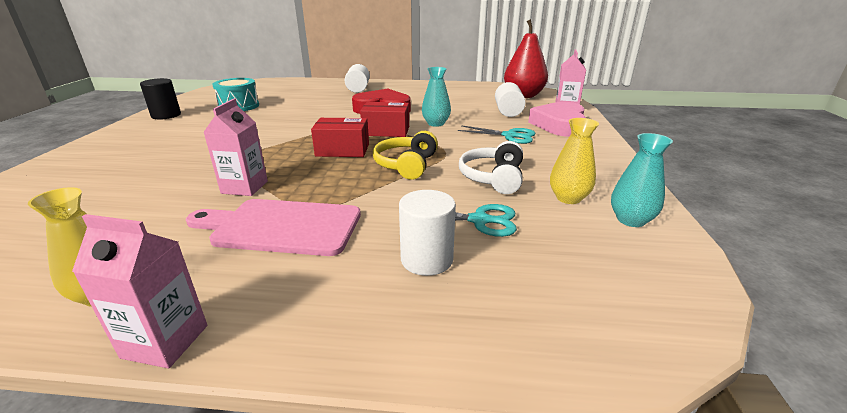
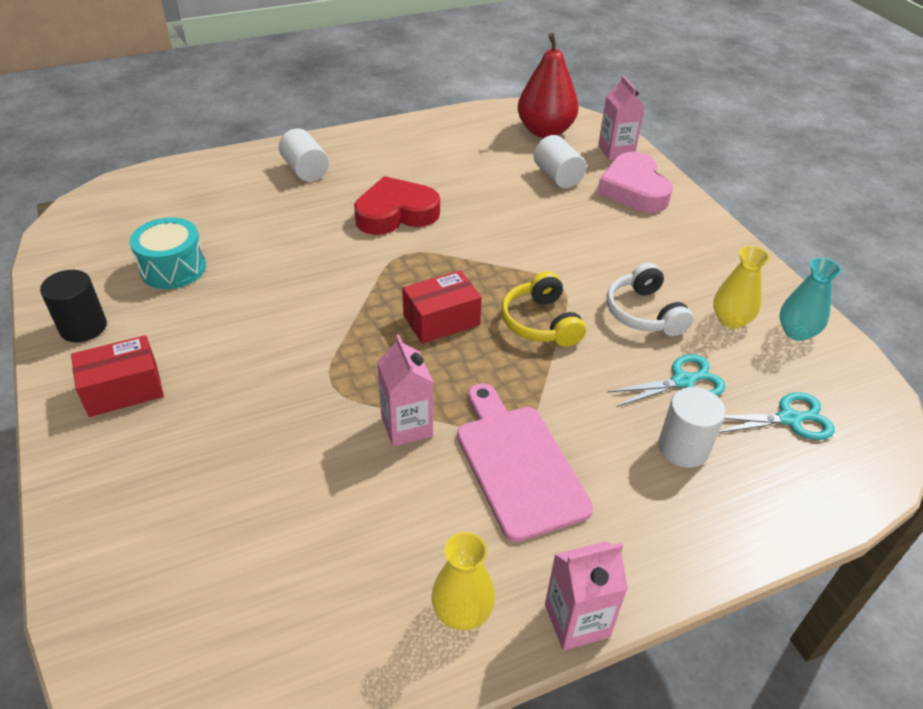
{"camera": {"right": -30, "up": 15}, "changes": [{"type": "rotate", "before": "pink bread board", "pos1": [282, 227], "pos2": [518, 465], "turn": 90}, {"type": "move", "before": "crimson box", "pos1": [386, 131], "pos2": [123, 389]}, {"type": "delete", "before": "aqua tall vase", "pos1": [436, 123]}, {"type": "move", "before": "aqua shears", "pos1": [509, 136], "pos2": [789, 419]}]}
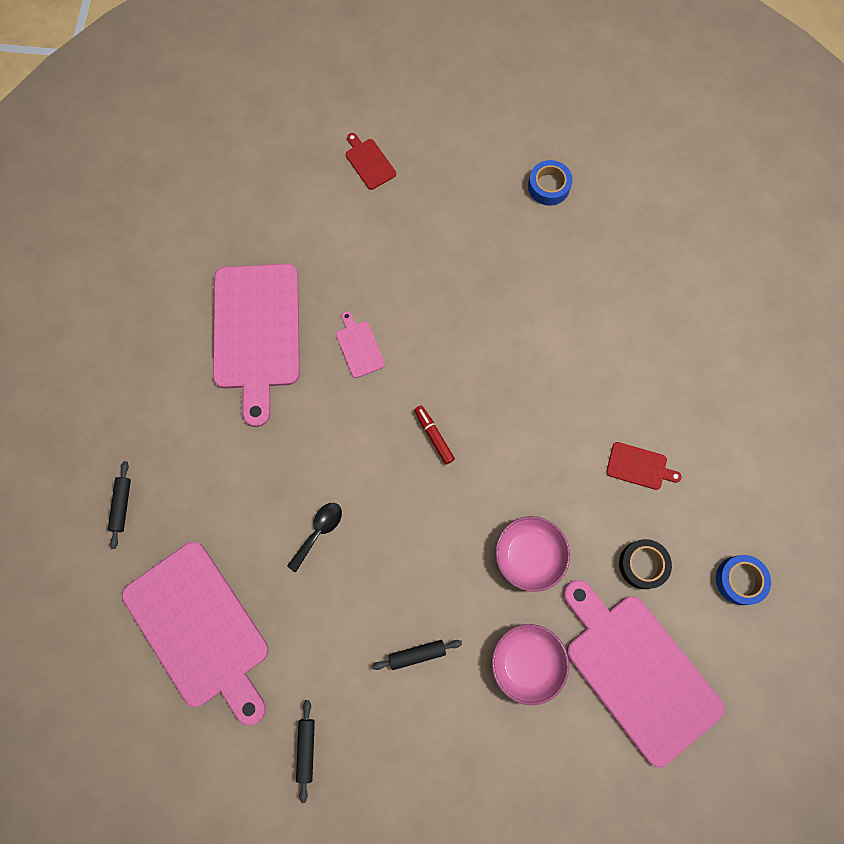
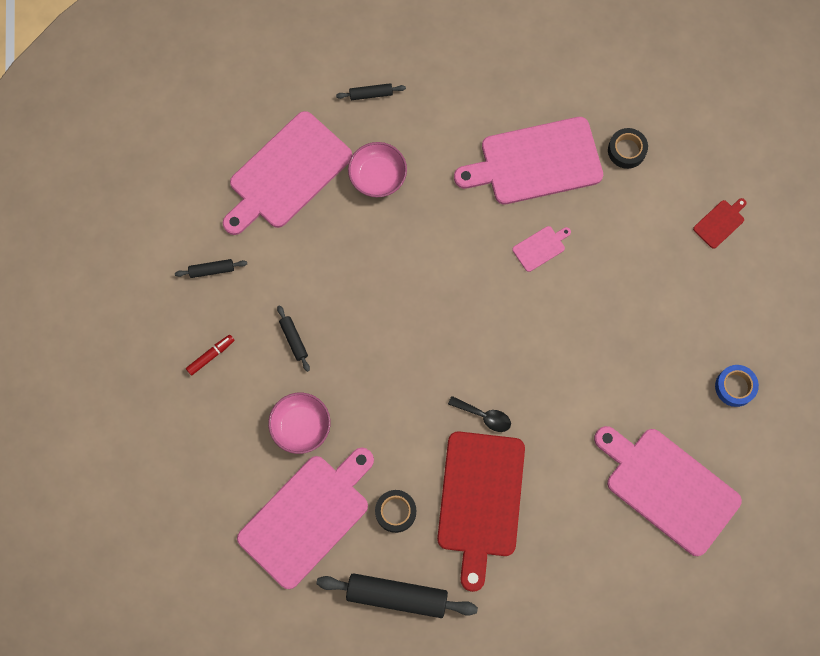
{"camera": {"right": 80, "up": 0}, "changes": [{"type": "move", "before": "ebony tablespoon", "pos1": [319, 532], "pos2": [484, 416]}, {"type": "move", "before": "crimson felt pen", "pos1": [434, 436], "pos2": [211, 356]}, {"type": "move", "before": "pink serving bowl", "pos1": [529, 555], "pos2": [378, 176]}, {"type": "resize", "before": "crimson bread board", "pos1": [639, 466], "pos2": [480, 500], "scale": 2.43}, {"type": "replace", "before": "blue roll of tape", "after": "ebony pastry roller", "pos1": [739, 580], "pos2": [396, 596]}, {"type": "insert", "after": "pink bread board", "pos2": [668, 487]}, {"type": "insert", "after": "ebony roll of tape", "pos2": [626, 150]}]}
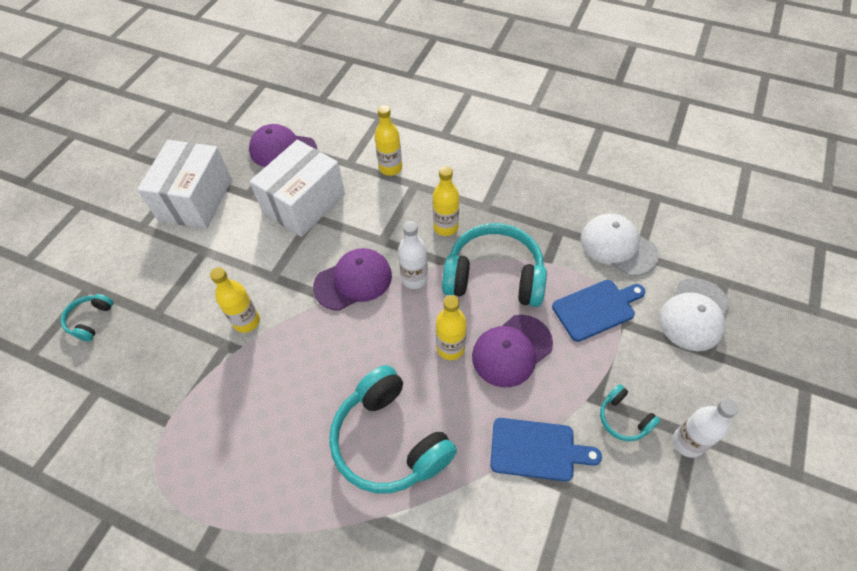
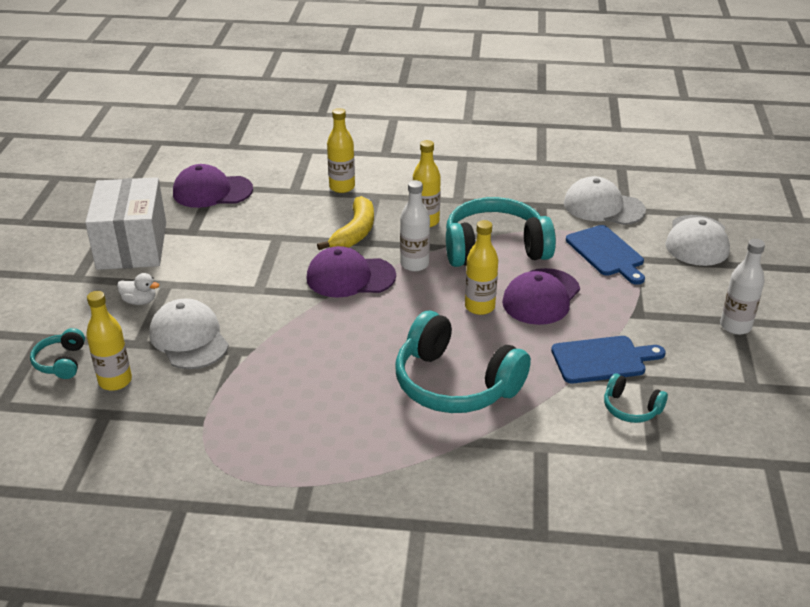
{"camera": {"right": -20, "up": -20}, "changes": [{"type": "move", "before": "yellow drink bottle", "pos1": [246, 321], "pos2": [115, 381]}, {"type": "delete", "before": "pure white box", "pos1": [304, 203]}, {"type": "rotate", "before": "violet cap", "pos1": [353, 281], "pos2": [350, 277], "turn": -135}, {"type": "rotate", "before": "blue bread board", "pos1": [596, 309], "pos2": [606, 253], "turn": 105}, {"type": "move", "before": "aqua headphones", "pos1": [623, 418], "pos2": [631, 408]}, {"type": "insert", "after": "pure white toy duck", "pos2": [139, 301]}, {"type": "insert", "after": "pure white cap", "pos2": [189, 338]}, {"type": "insert", "after": "yellow banana", "pos2": [355, 232]}]}
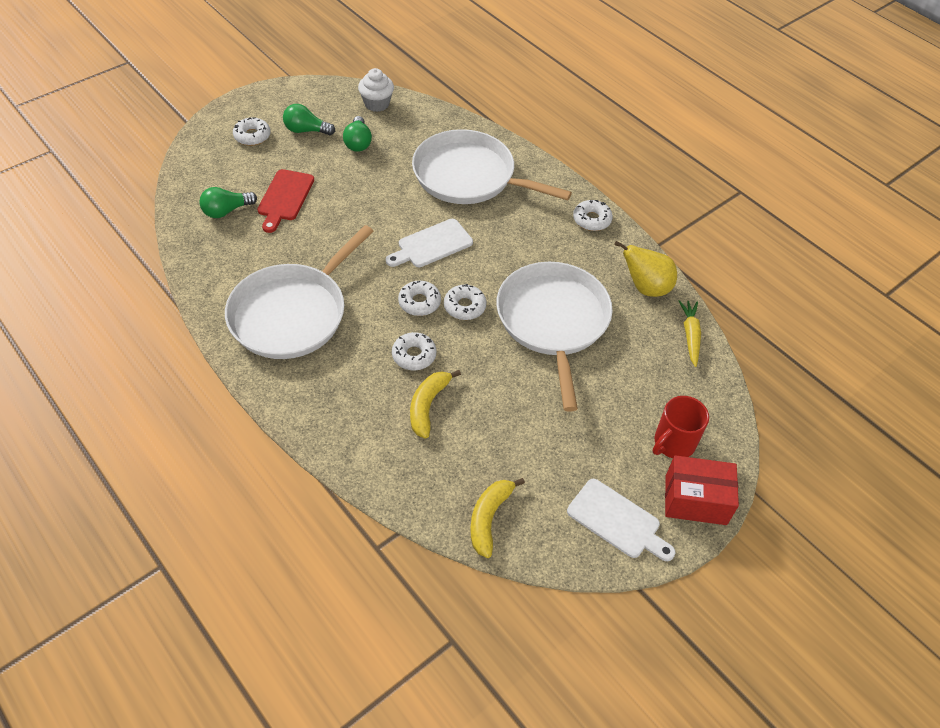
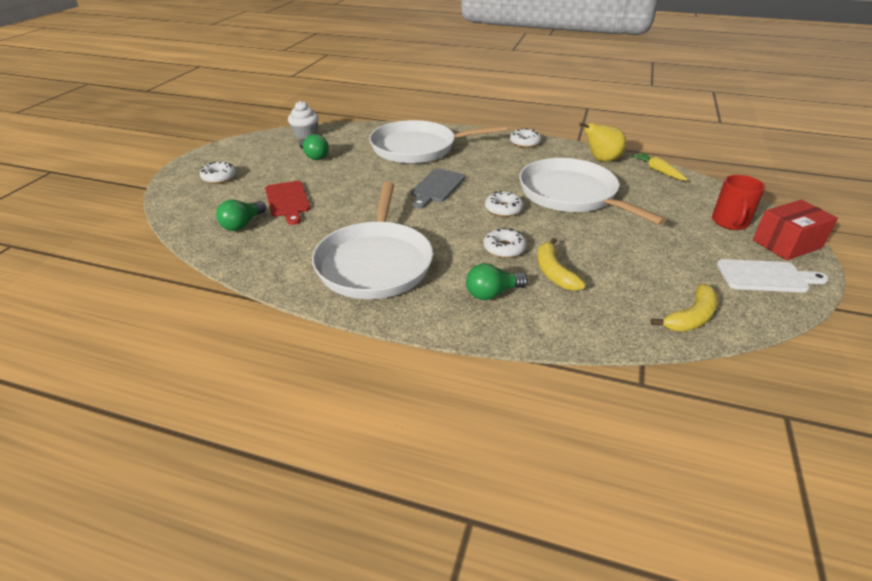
{"camera": {"right": -30, "up": -15}, "changes": [{"type": "move", "before": "emerald lightbulb", "pos1": [306, 130], "pos2": [492, 293]}, {"type": "recolor", "before": "pure white bread board", "after": "grey bread board", "pos1": [432, 245], "pos2": [437, 187]}, {"type": "delete", "before": "pure white donut", "pos1": [419, 302]}, {"type": "rotate", "before": "yellow banana", "pos1": [489, 518], "pos2": [691, 317], "turn": -120}]}
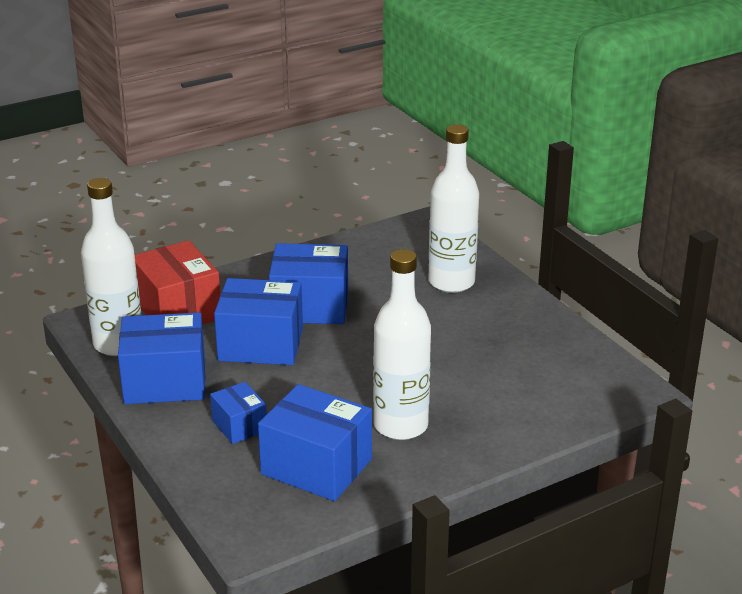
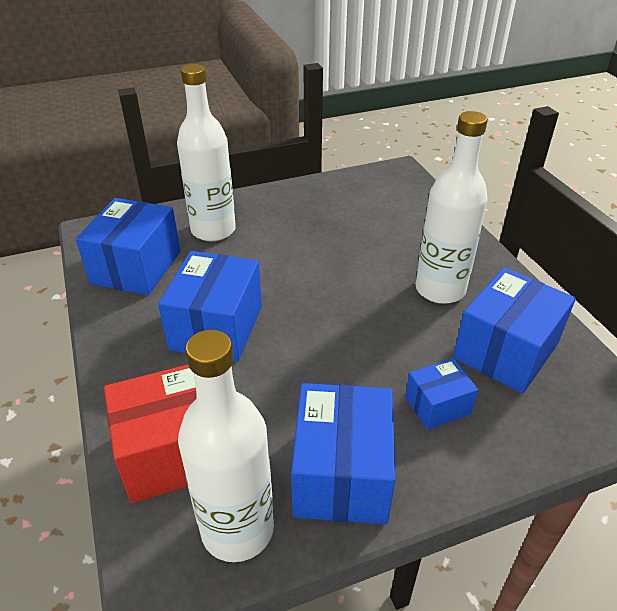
{"camera": {"right": -80, "up": 10}, "changes": [{"type": "move", "before": "blue box", "pos1": [261, 345], "pos2": [136, 267]}]}
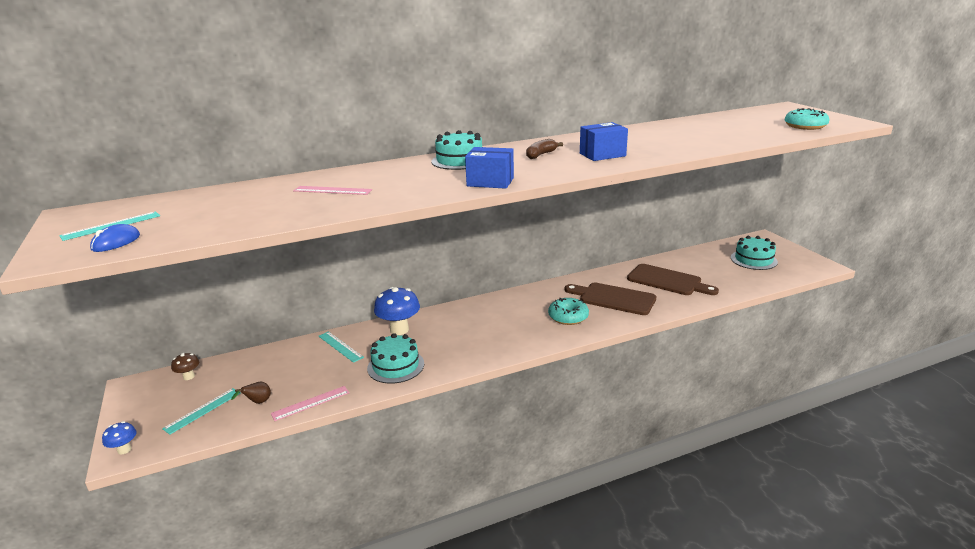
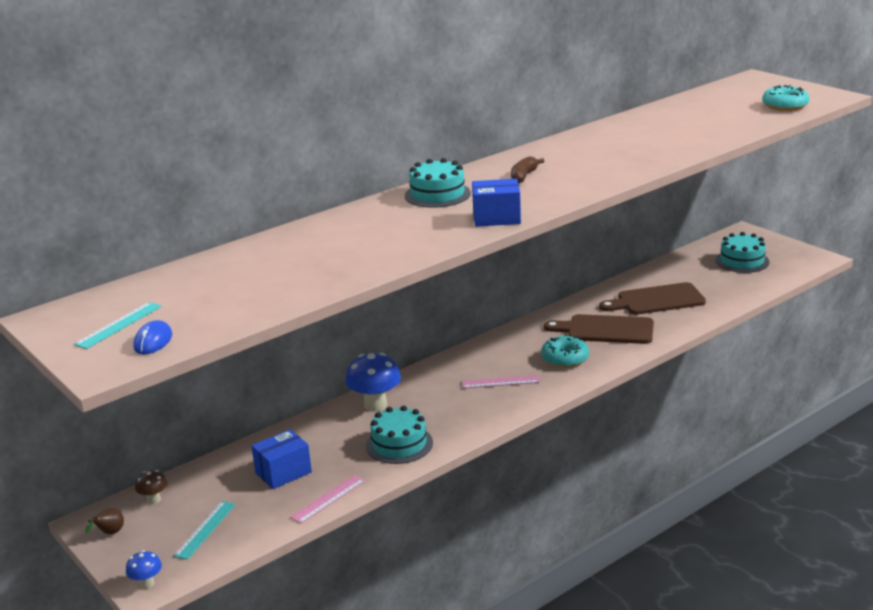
{"camera": {"right": -15, "up": 0}, "changes": [{"type": "move", "before": "russet toy pear", "pos1": [257, 402], "pos2": [109, 533]}, {"type": "move", "before": "pink measuring stick", "pos1": [332, 190], "pos2": [500, 382]}, {"type": "delete", "before": "aqua measuring stick", "pos1": [340, 346]}, {"type": "move", "before": "blue box", "pos1": [602, 155], "pos2": [283, 473]}, {"type": "rotate", "before": "russet bread board", "pos1": [667, 281], "pos2": [656, 300], "turn": 150}]}
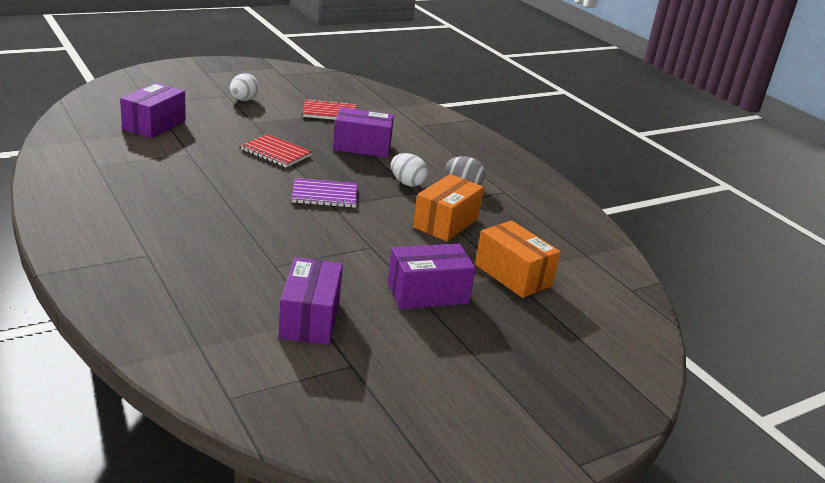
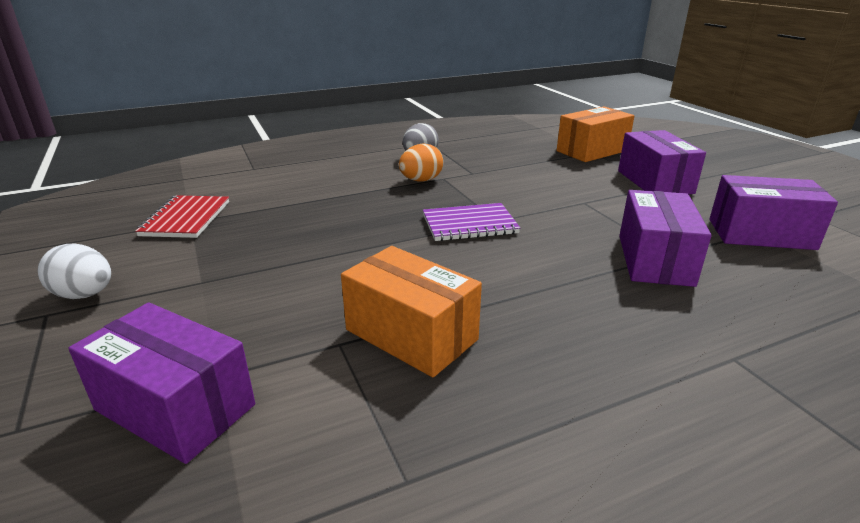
{"camera": {"right": -80, "up": 0}, "changes": [{"type": "delete", "before": "crimson notebook", "pos1": [276, 153]}, {"type": "rotate", "before": "violet notebook", "pos1": [324, 195], "pos2": [469, 224], "turn": 75}, {"type": "move", "before": "violet box", "pos1": [362, 147], "pos2": [654, 260]}, {"type": "recolor", "before": "pure white egg shape", "after": "orange-coloured egg shape", "pos1": [407, 183], "pos2": [421, 180]}, {"type": "move", "before": "orange-coloured box", "pos1": [446, 223], "pos2": [411, 334]}]}
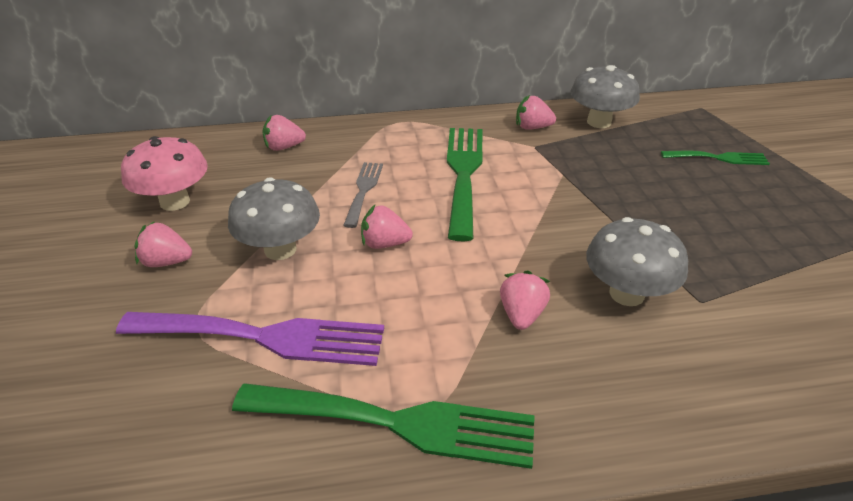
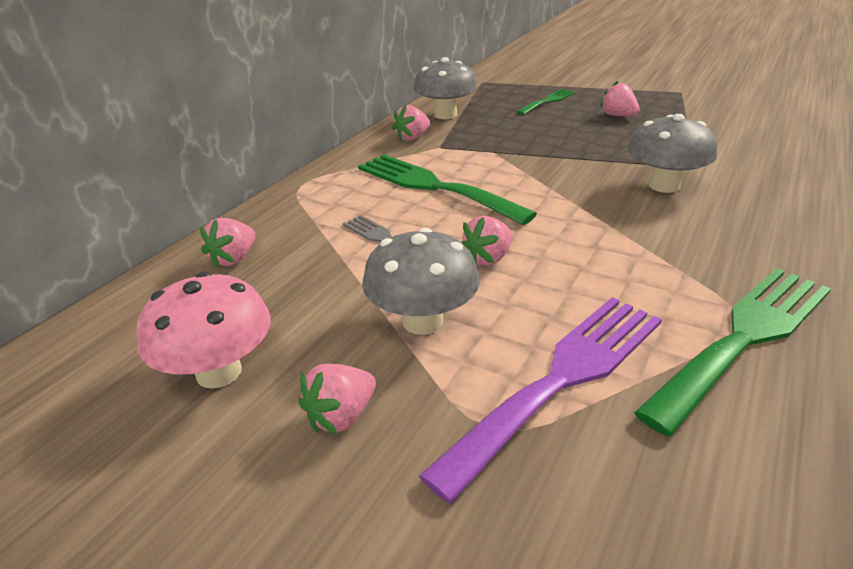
{"camera": {"right": -50, "up": -5}, "changes": [{"type": "move", "before": "pink toy strawberry", "pos1": [521, 315], "pos2": [618, 116]}]}
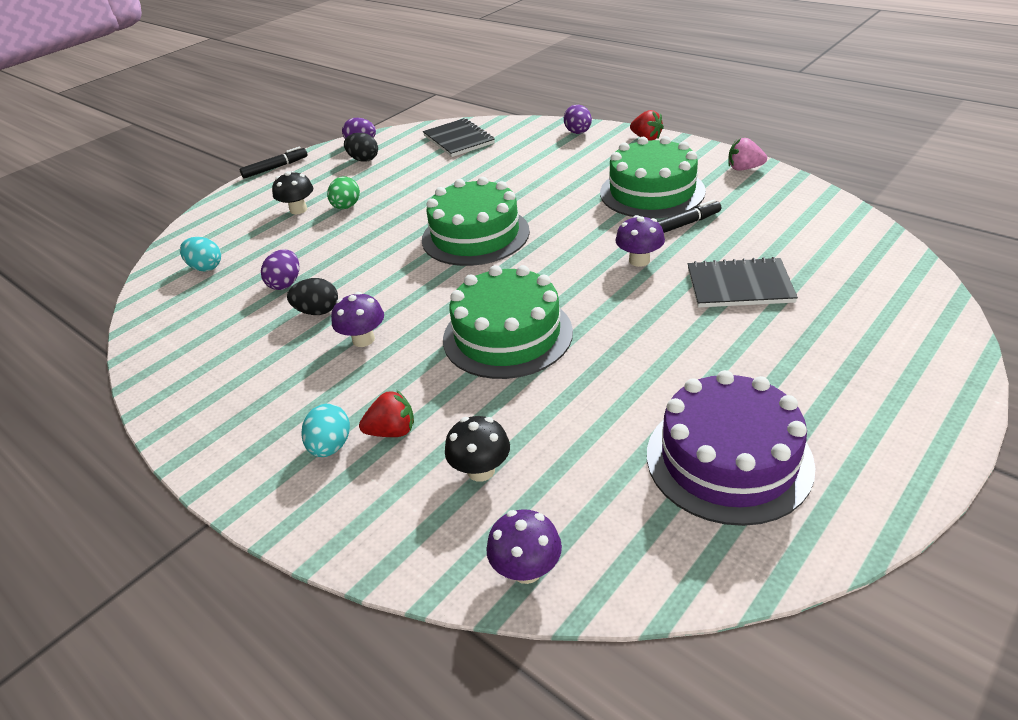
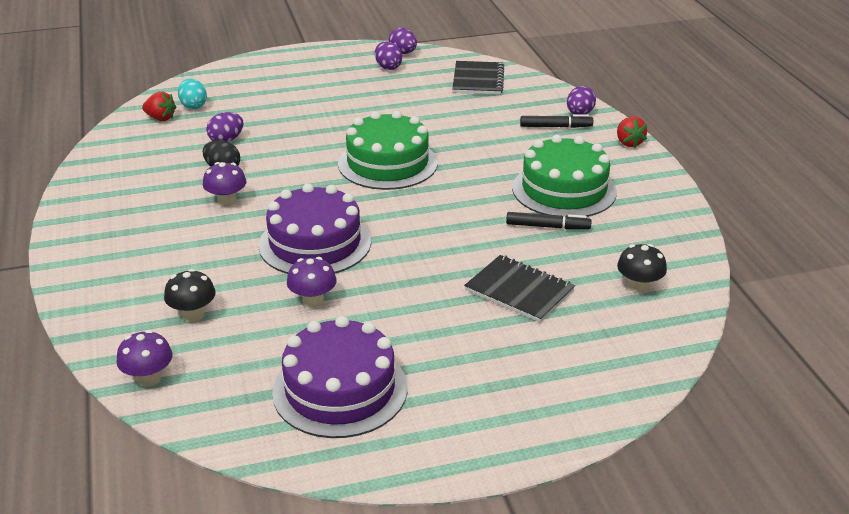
{"camera": {"right": 30, "up": -5}, "changes": [{"type": "move", "before": "ebony felt pen", "pos1": [275, 168], "pos2": [556, 127]}, {"type": "move", "before": "ebony fungus", "pos1": [298, 210], "pos2": [639, 287]}, {"type": "delete", "before": "aqua egg shape", "pos1": [331, 446]}, {"type": "delete", "before": "emerald egg shape", "pos1": [346, 207]}, {"type": "recolor", "before": "ebony egg shape", "after": "violet egg shape", "pos1": [363, 159], "pos2": [388, 67]}, {"type": "move", "before": "crimson toy strawberry", "pos1": [392, 431], "pos2": [160, 118]}, {"type": "recolor", "before": "emerald cake", "after": "violet cake", "pos1": [507, 335], "pos2": [315, 243]}, {"type": "move", "before": "violet fungus", "pos1": [639, 260], "pos2": [313, 301]}, {"type": "delete", "before": "pink toy strawberry", "pos1": [744, 168]}]}
